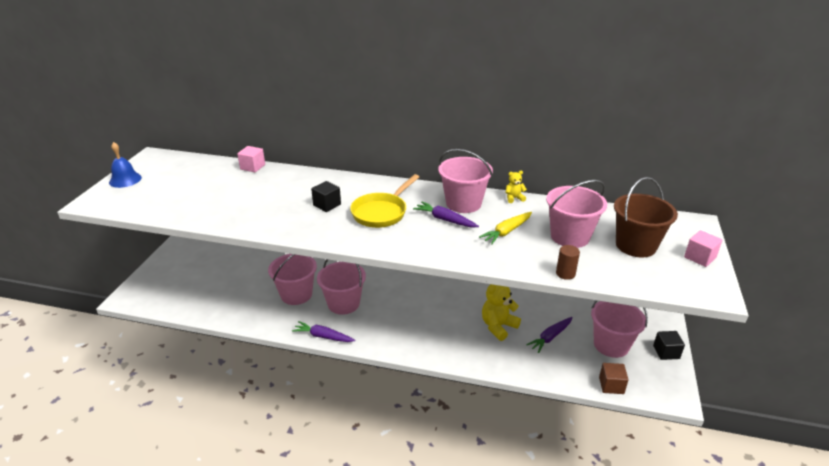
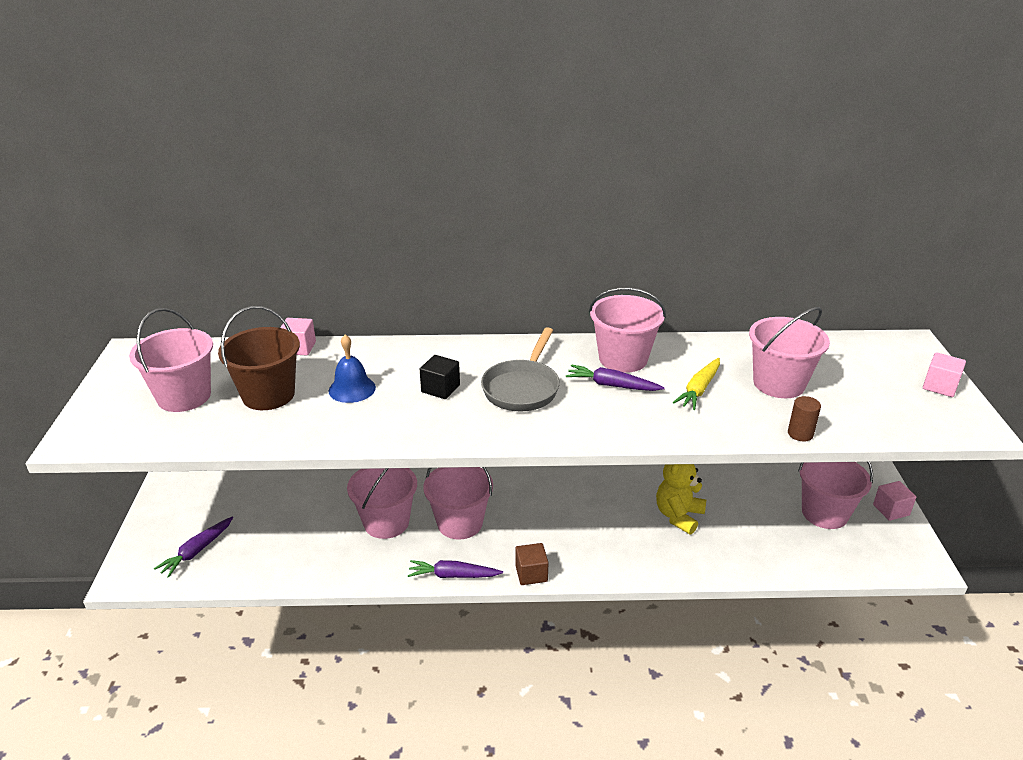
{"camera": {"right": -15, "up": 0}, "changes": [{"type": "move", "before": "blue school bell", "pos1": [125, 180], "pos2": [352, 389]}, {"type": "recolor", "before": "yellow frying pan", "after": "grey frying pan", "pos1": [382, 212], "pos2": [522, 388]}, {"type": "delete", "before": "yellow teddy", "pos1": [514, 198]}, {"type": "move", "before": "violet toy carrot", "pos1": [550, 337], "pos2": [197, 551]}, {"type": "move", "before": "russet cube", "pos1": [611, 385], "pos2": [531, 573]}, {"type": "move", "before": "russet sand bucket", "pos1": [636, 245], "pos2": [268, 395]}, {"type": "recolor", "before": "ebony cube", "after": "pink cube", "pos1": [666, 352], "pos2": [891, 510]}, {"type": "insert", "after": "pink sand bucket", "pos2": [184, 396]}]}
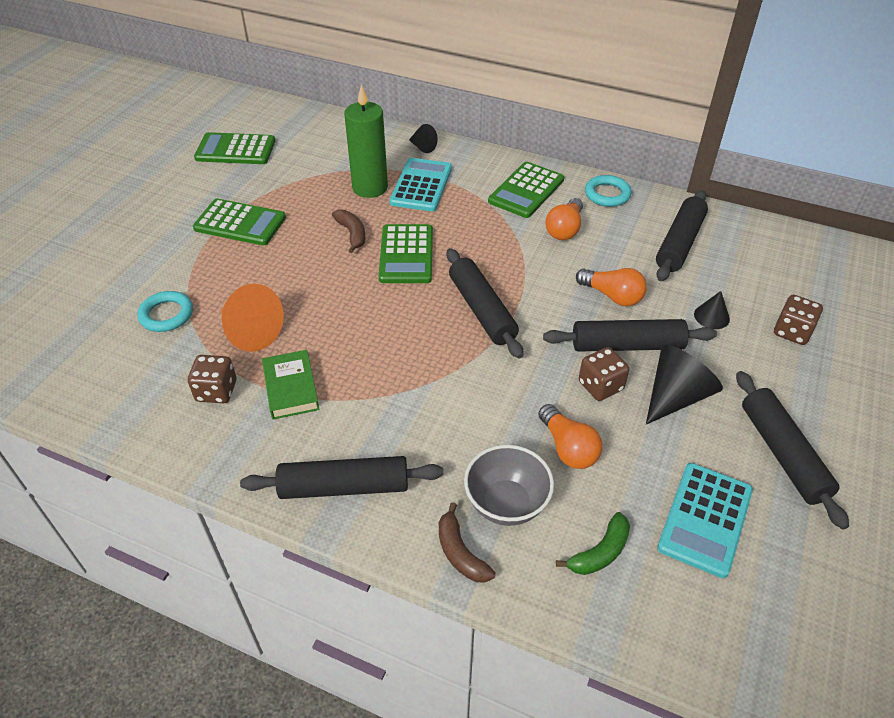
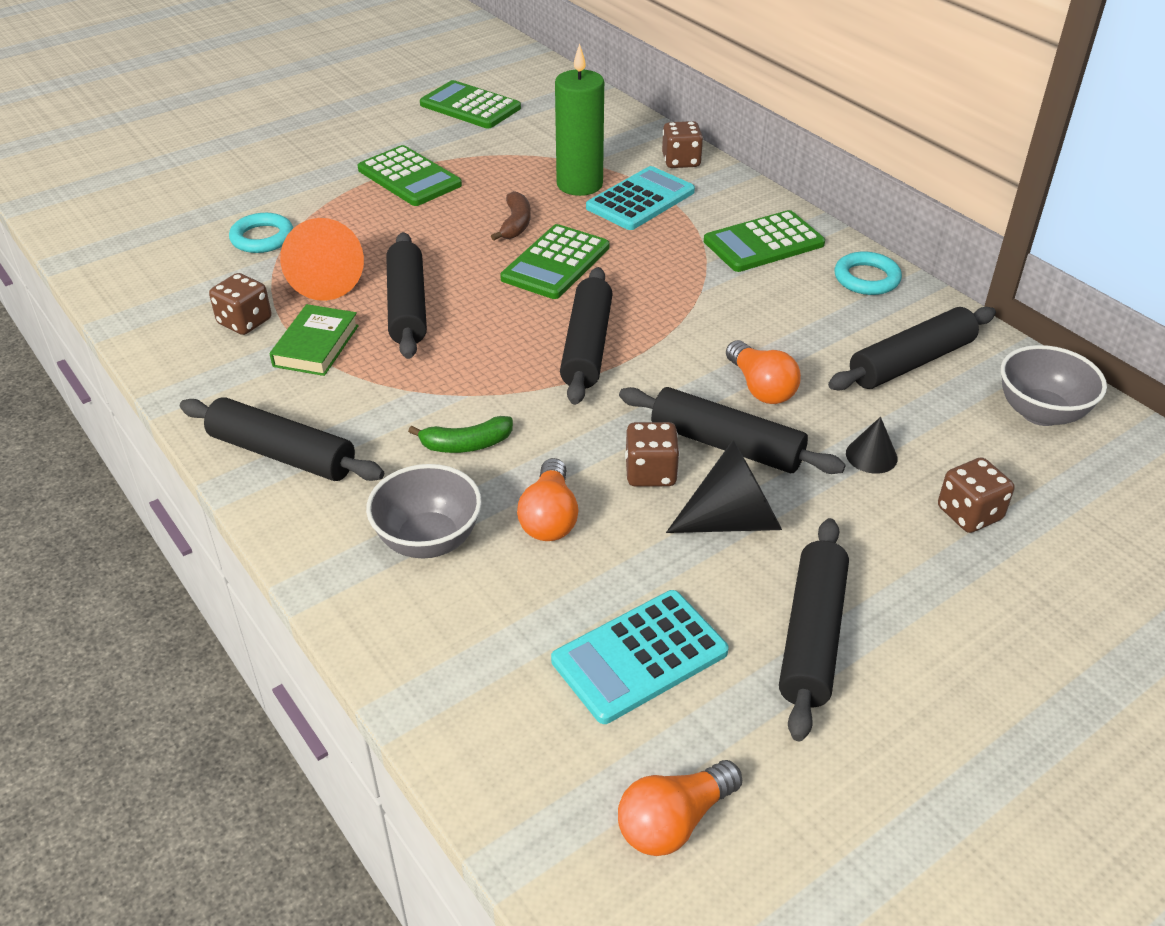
{"camera": {"right": 30, "up": -5}, "changes": [{"type": "replace", "before": "ebony cone shape", "after": "russet dice", "pos1": [423, 147], "pos2": [681, 161]}, {"type": "delete", "before": "russet banana", "pos1": [460, 553]}, {"type": "move", "before": "orange-coloured lightbulb", "pos1": [564, 229], "pos2": [673, 821]}, {"type": "move", "before": "emerald banana", "pos1": [600, 552], "pos2": [466, 444]}, {"type": "insert", "after": "ebony pastry roller", "pos2": [407, 306]}, {"type": "insert", "after": "grey serving bowl", "pos2": [1040, 413]}]}
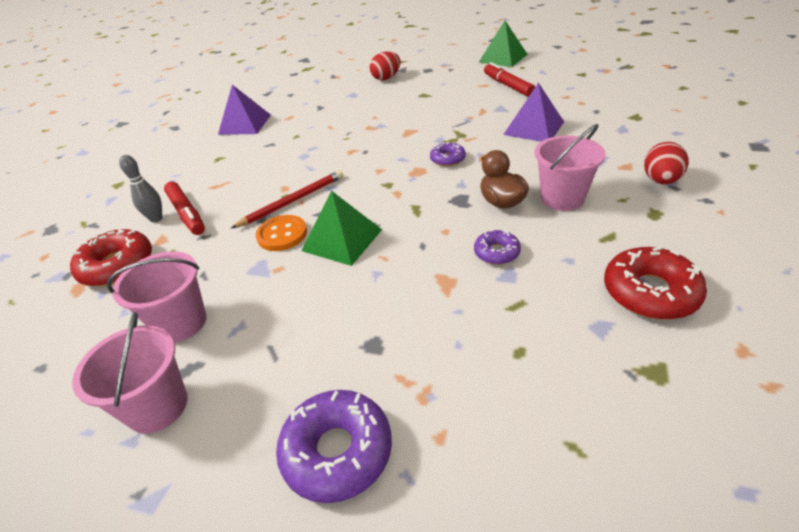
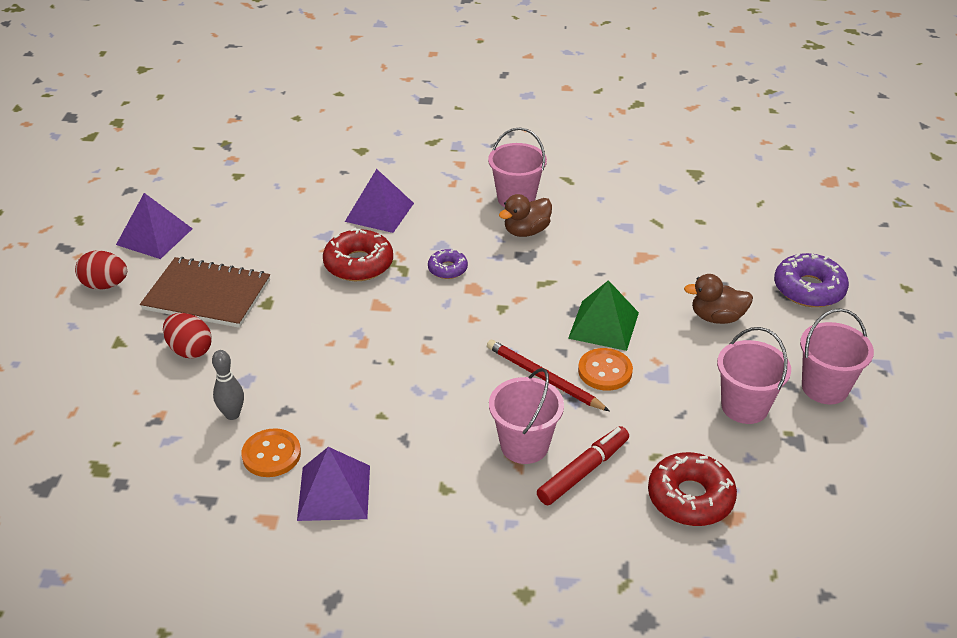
{"camera": {"right": -105, "up": 0}, "changes": [{"type": "move", "before": "grey skittle", "pos1": [156, 218], "pos2": [232, 414]}, {"type": "delete", "before": "violet donut", "pos1": [496, 252]}, {"type": "recolor", "before": "emerald solid pyramid", "after": "violet solid pyramid", "pos1": [503, 58], "pos2": [154, 236]}, {"type": "delete", "before": "crimson felt pen", "pos1": [508, 85]}, {"type": "move", "before": "crimson donut", "pos1": [650, 292], "pos2": [358, 264]}, {"type": "move", "before": "crimson egg shape", "pos1": [660, 181], "pos2": [105, 285]}, {"type": "insert", "after": "russet notebook", "pos2": [207, 295]}, {"type": "insert", "after": "orange-coloured button", "pos2": [271, 454]}, {"type": "insert", "after": "pink sand bucket", "pos2": [524, 445]}, {"type": "insert", "after": "russet toy duck", "pos2": [717, 317]}]}
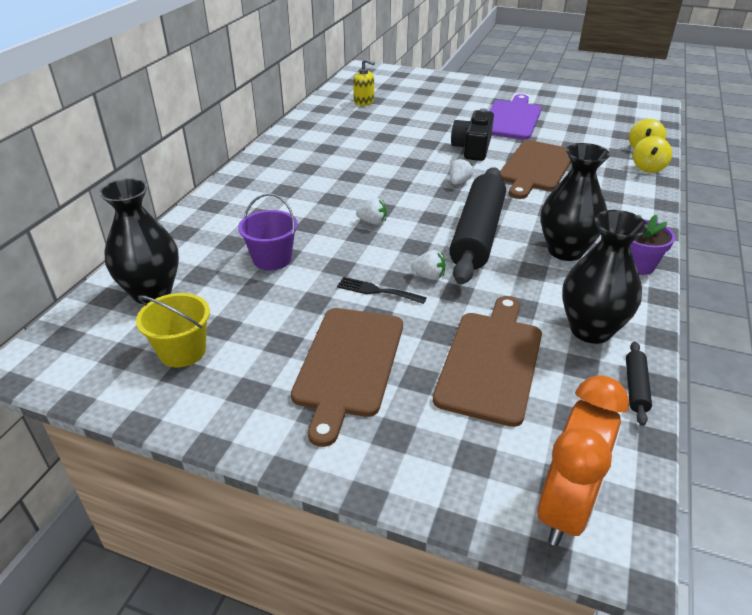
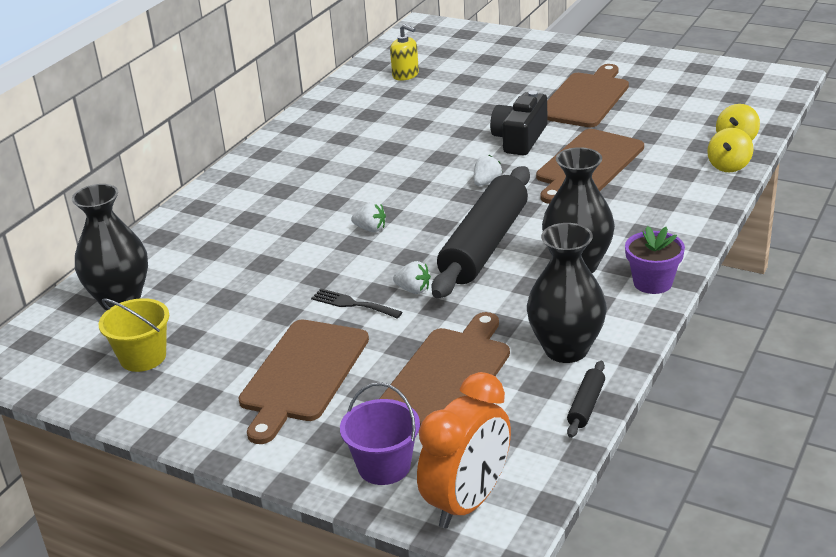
{"camera": {"right": 10, "up": -5}, "changes": [{"type": "move", "before": "violet sand bucket", "pos1": [272, 259], "pos2": [384, 466]}, {"type": "recolor", "before": "violet bread board", "after": "russet bread board", "pos1": [512, 119], "pos2": [586, 98]}]}
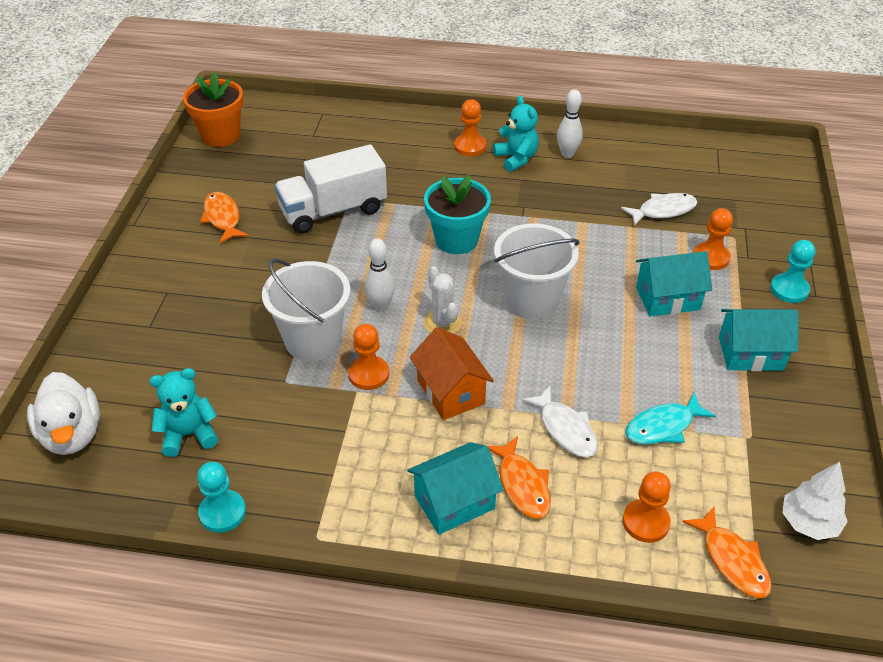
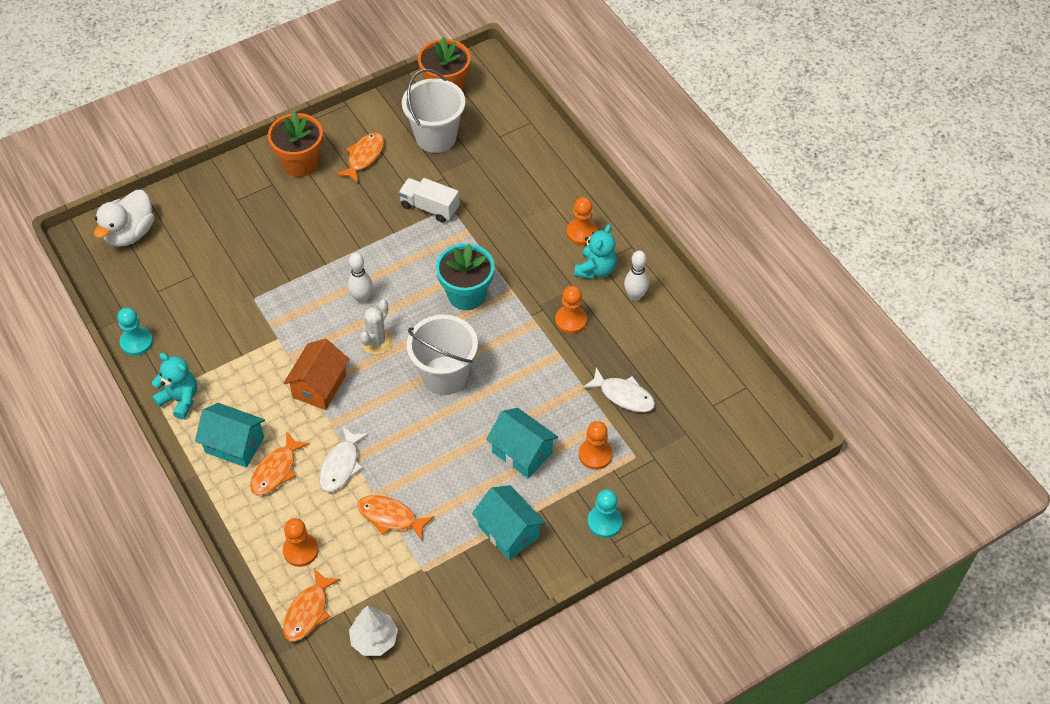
{"camera": {"right": 50, "up": 10}, "changes": [{"type": "move", "before": "aqua teddy", "pos1": [189, 434], "pos2": [180, 399]}, {"type": "move", "before": "pure white sand bucket", "pos1": [313, 340], "pos2": [436, 137]}, {"type": "resize", "before": "pure white toy truck", "pos1": [333, 210], "pos2": [429, 207], "scale": 0.63}, {"type": "move", "before": "orange-coloured chess pawn", "pos1": [369, 374], "pos2": [571, 320]}, {"type": "recolor", "before": "aqua fish figure", "after": "orange-coloured fish figure", "pos1": [663, 426], "pos2": [390, 517]}, {"type": "insert", "after": "orange-coloured potted plant", "pos2": [300, 163]}]}
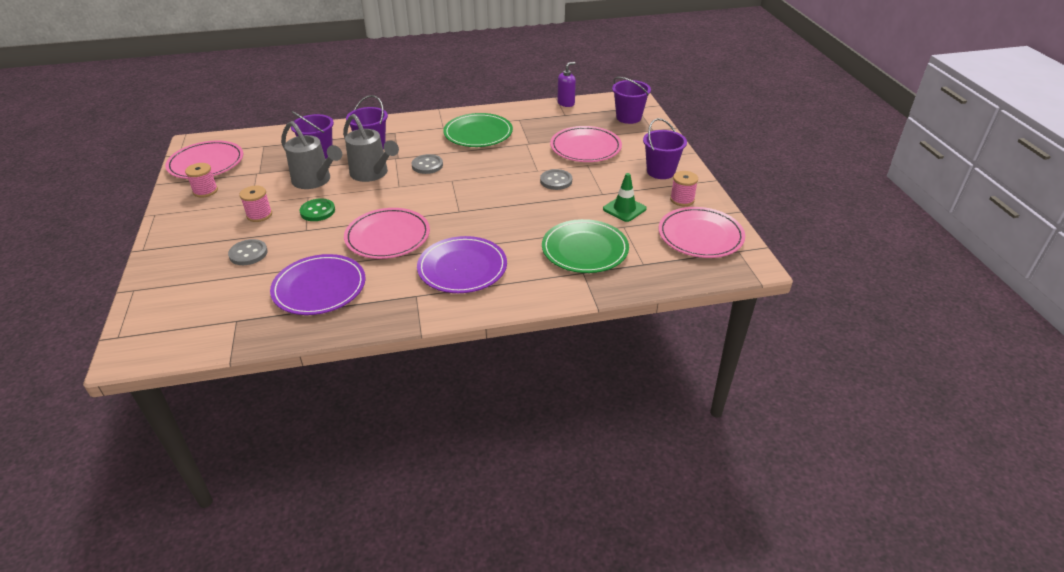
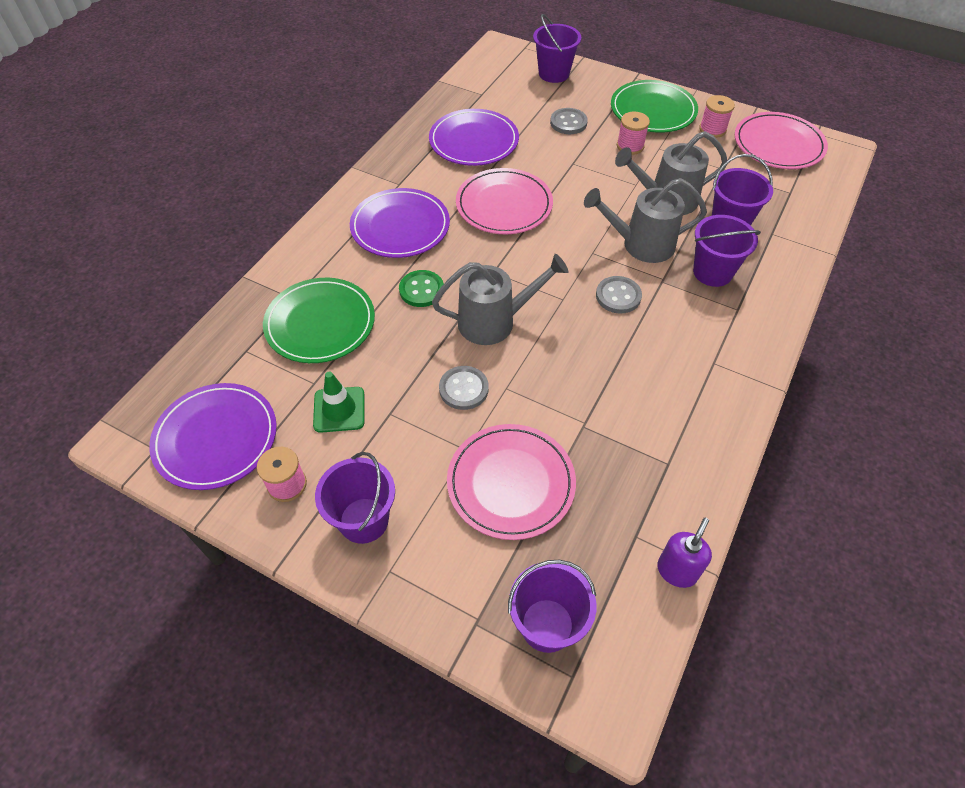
{"camera": {"right": 130, "up": 15}, "changes": [{"type": "move", "before": "emerald button", "pos1": [317, 211], "pos2": [421, 290]}, {"type": "move", "before": "emerald dinner plate", "pos1": [478, 133], "pos2": [653, 110]}, {"type": "rotate", "before": "violet soap pump", "pos1": [566, 103], "pos2": [677, 571], "turn": -150}, {"type": "recolor", "before": "pink dinner plate", "after": "violet dinner plate", "pos1": [700, 235], "pos2": [216, 438]}, {"type": "insert", "after": "grey watering can", "pos2": [495, 321]}, {"type": "insert", "after": "violet sand bucket", "pos2": [554, 74]}]}
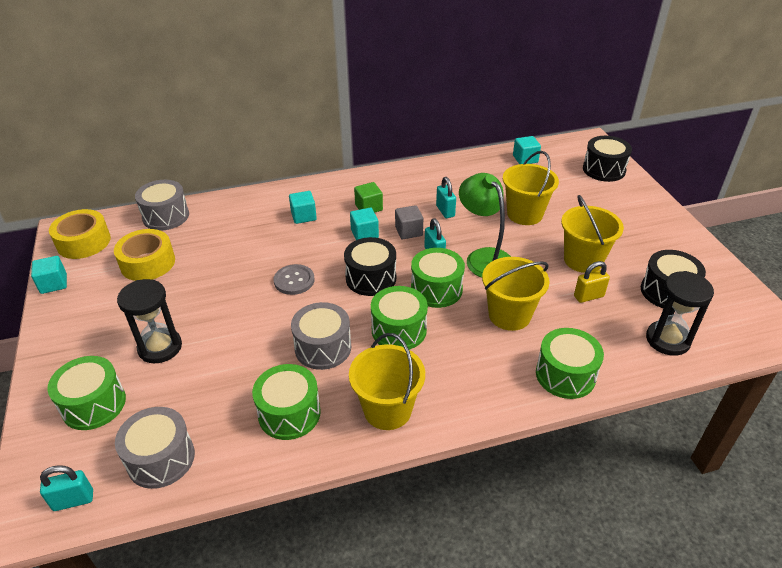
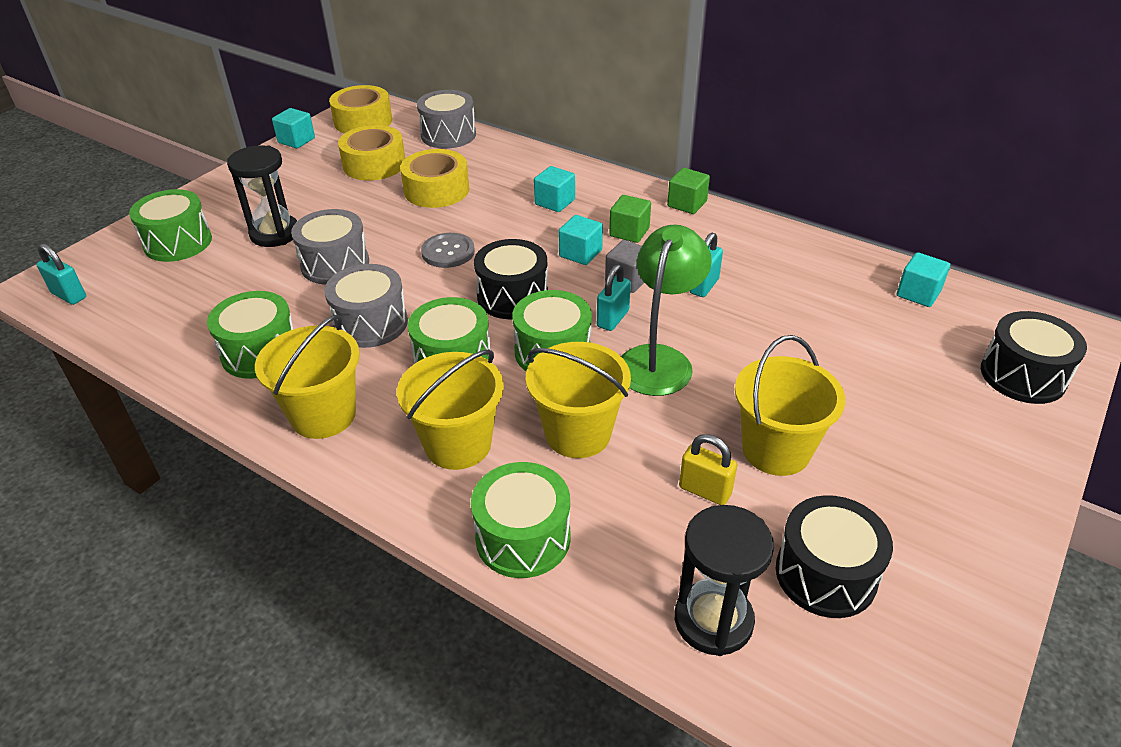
{"camera": {"right": 50, "up": 0}, "changes": [{"type": "move", "before": "grey drum", "pos1": [161, 458], "pos2": [335, 264]}, {"type": "move", "before": "yellow sand bucket", "pos1": [524, 214], "pos2": [458, 444]}, {"type": "insert", "after": "yellow roll of tape", "pos2": [436, 190]}, {"type": "insert", "after": "emerald cube", "pos2": [687, 204]}]}
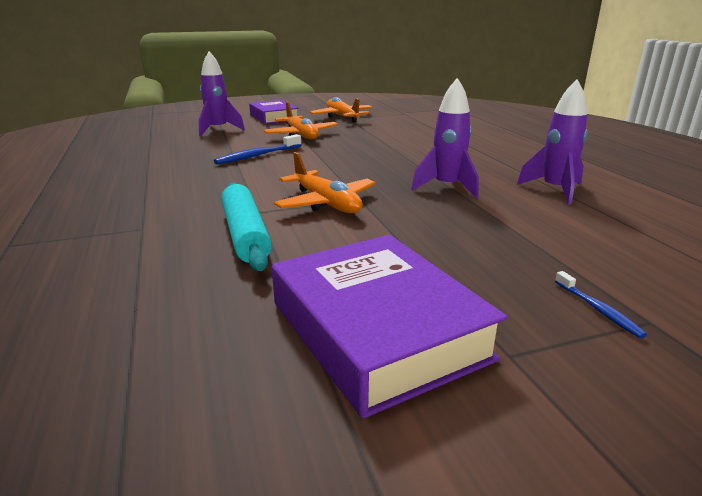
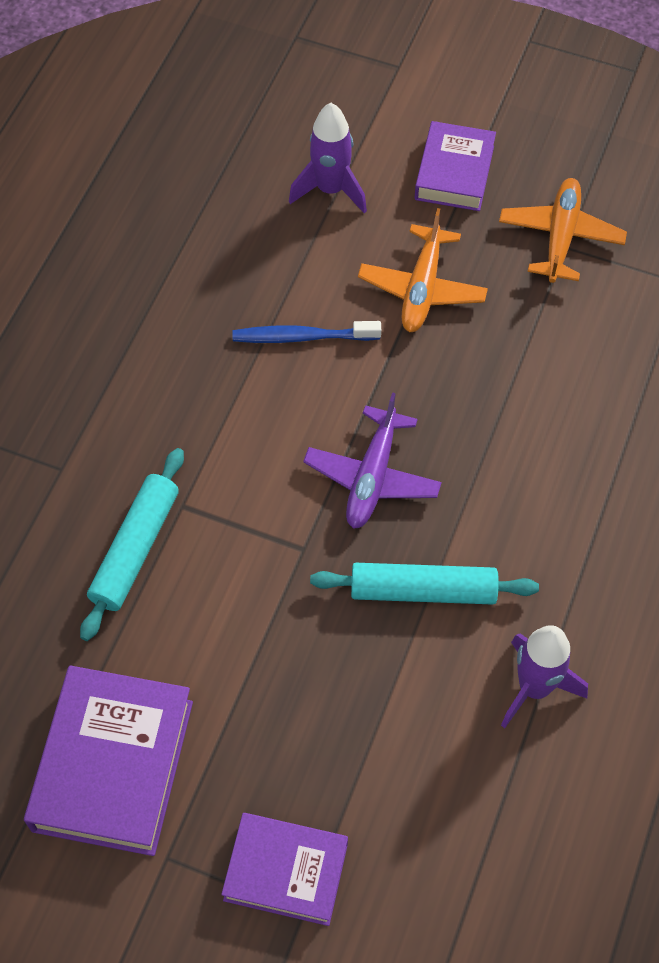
{"camera": {"right": 40, "up": 35}, "changes": [{"type": "delete", "before": "orange-coloured aeroplane", "pos1": [326, 203]}, {"type": "replace", "before": "violet rocket", "after": "aqua pastry roller", "pos1": [447, 187], "pos2": [423, 590]}, {"type": "replace", "before": "blue toothbrush", "after": "violet hardcover", "pos1": [598, 309], "pos2": [286, 871]}, {"type": "insert", "after": "violet aeroplane", "pos2": [372, 476]}]}
